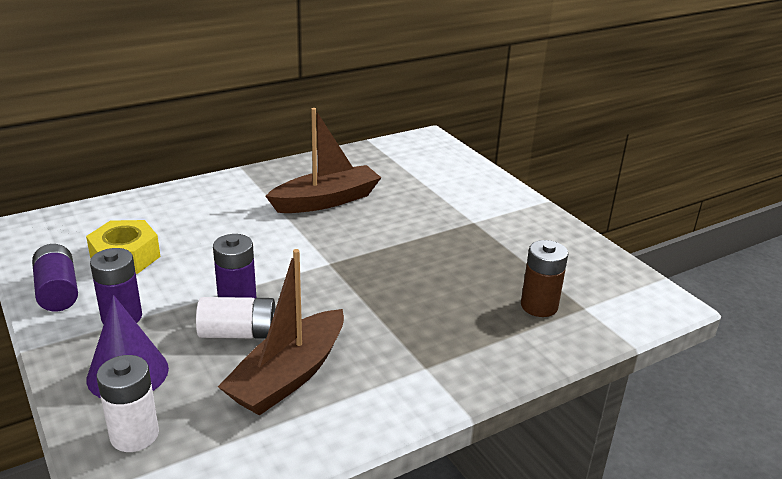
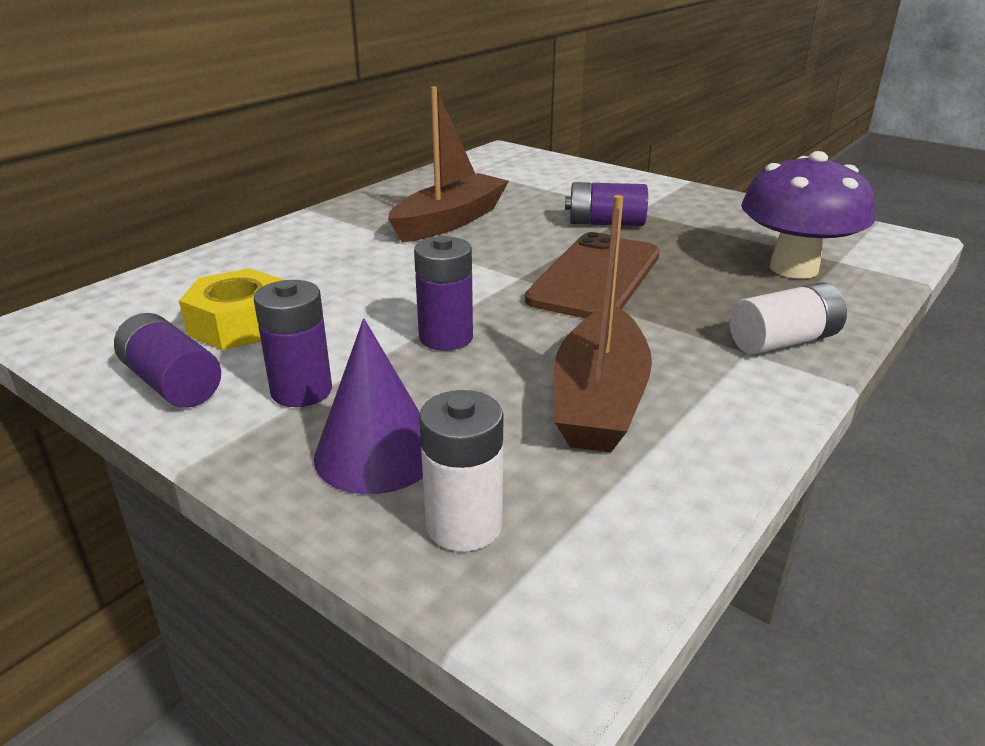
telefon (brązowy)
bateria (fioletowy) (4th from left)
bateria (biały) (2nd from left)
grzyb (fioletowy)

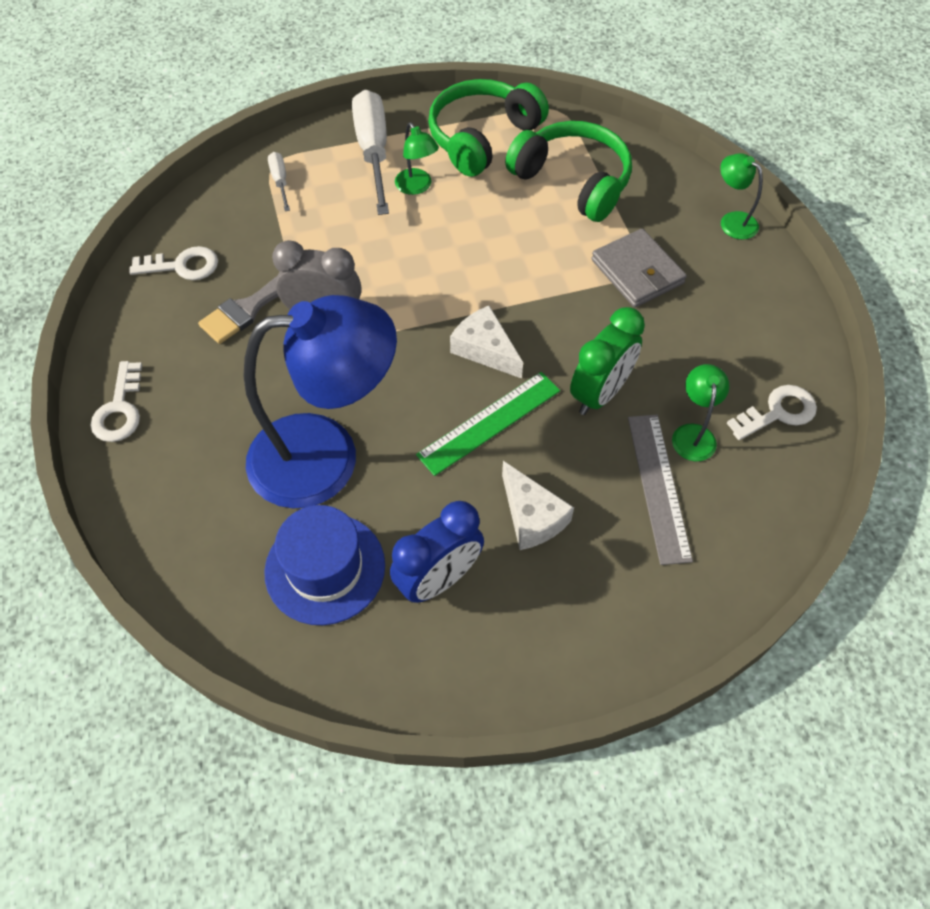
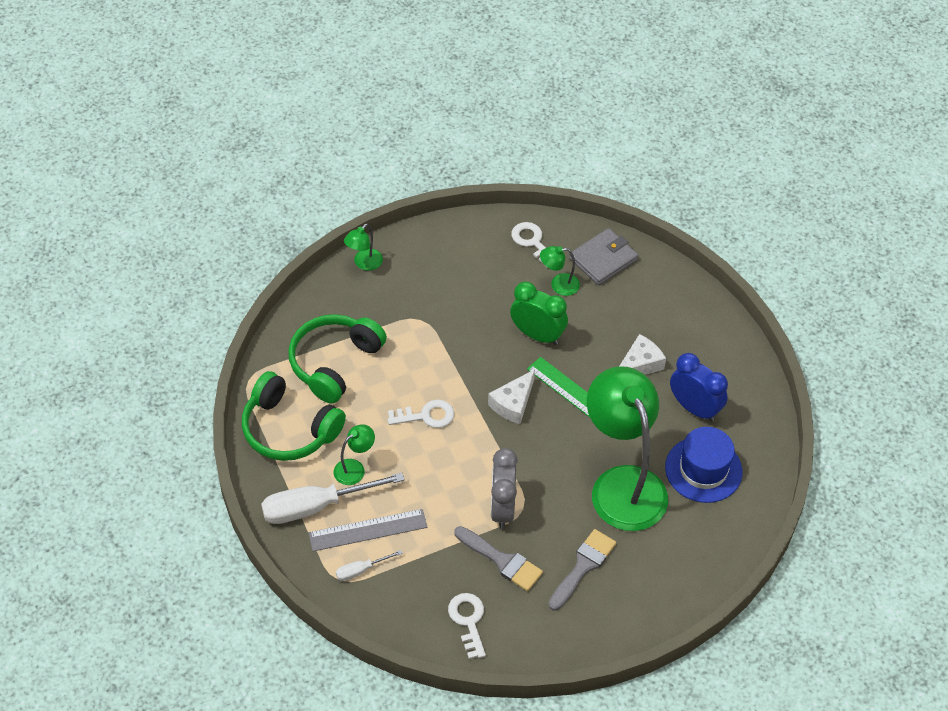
linijka (szary)
klucz (biały) (1st from left)
pędzel (szary) (2nd from left)
portfel (szary)
lampka (zielony) (4th from left)

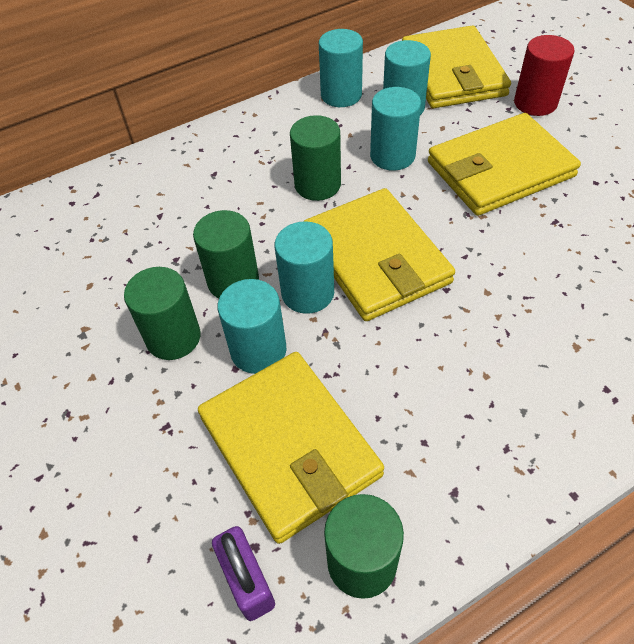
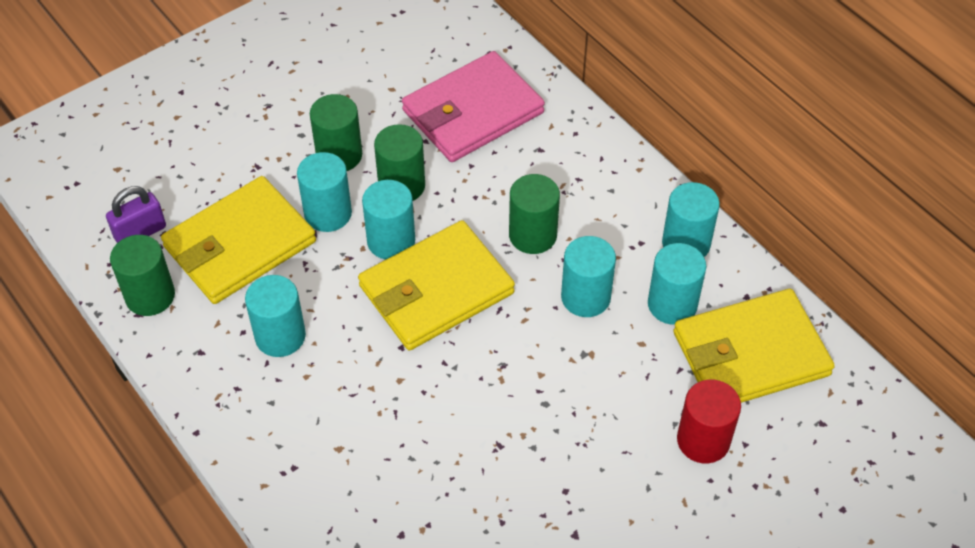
walec (turkusowy) (1st from left)
portfel (różowy)
portfel (żółty) (4th from left in the first image)

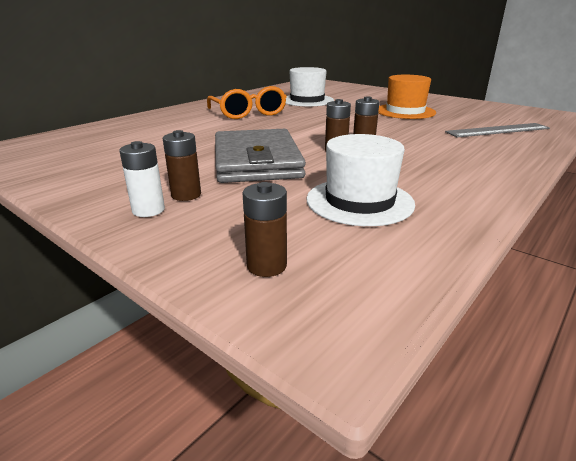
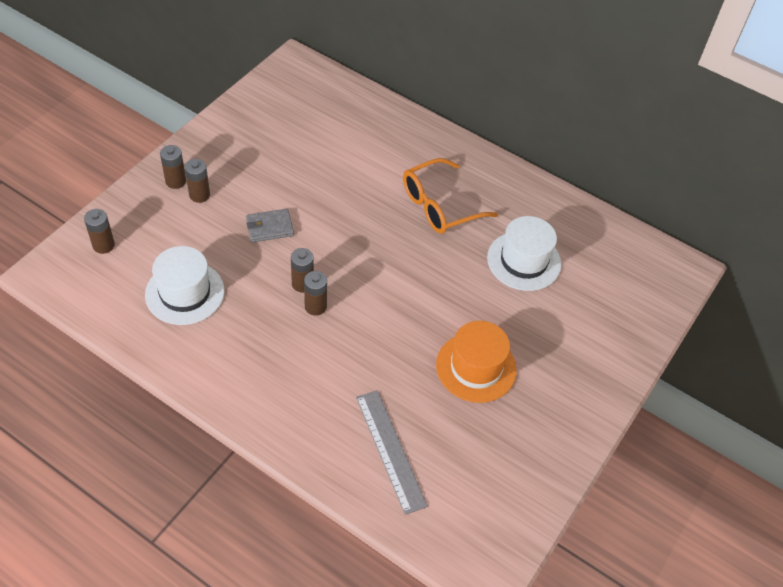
bateria (brązowy) (2nd from left)
portfel (szary)

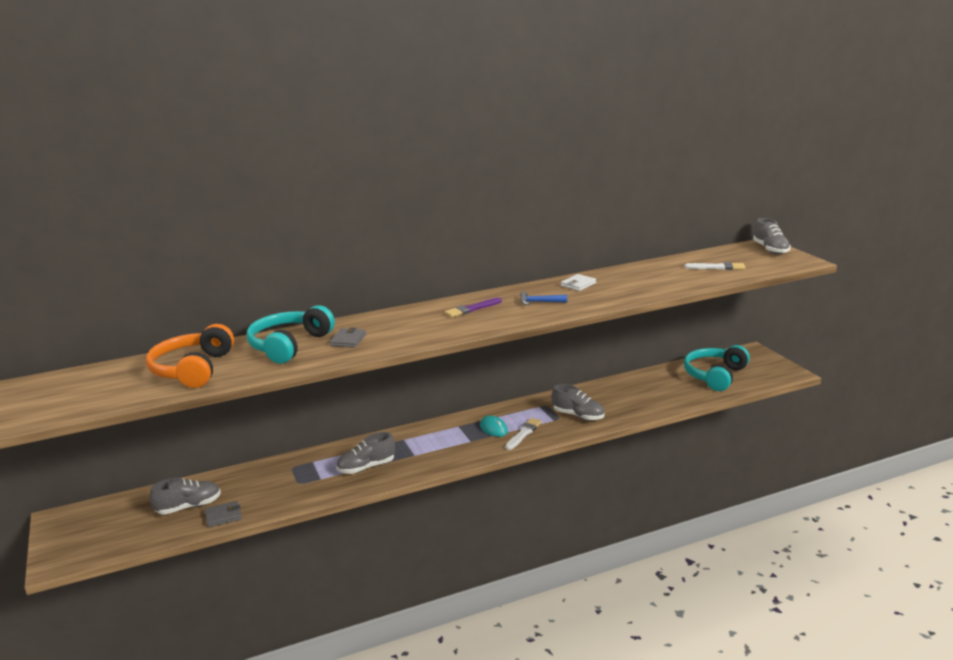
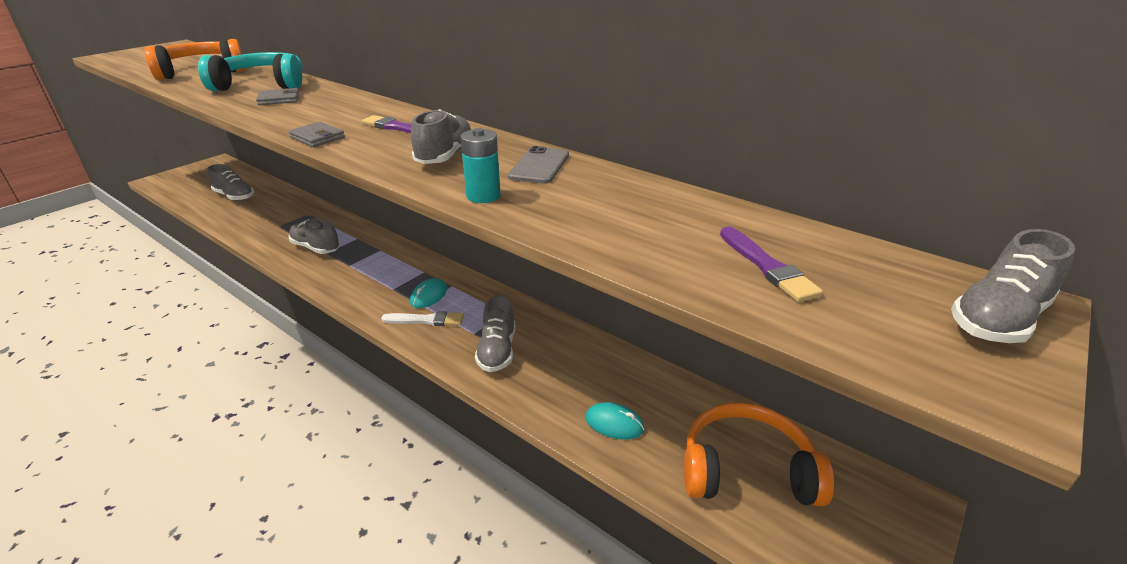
portfel (szary) (2nd from left)
but (szary) (3rd from left)
bateria (turkusowy)
telefon (szary)
myszka (turkusowy) (2nd from left)
słuchawki (pomarańczowy) (2nd from left)
pędzel (fioletowy) (2nd from left)

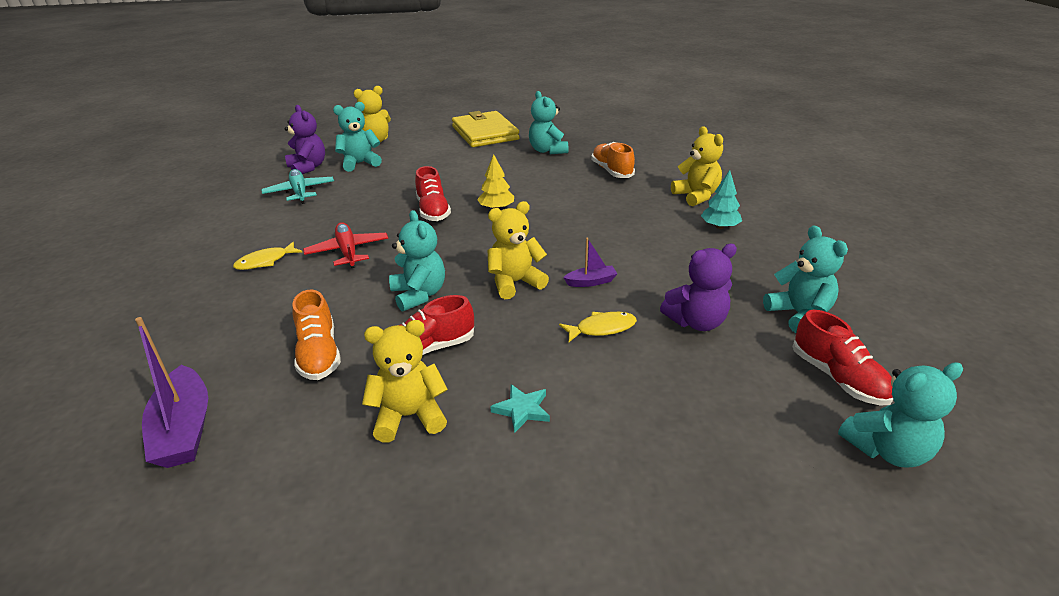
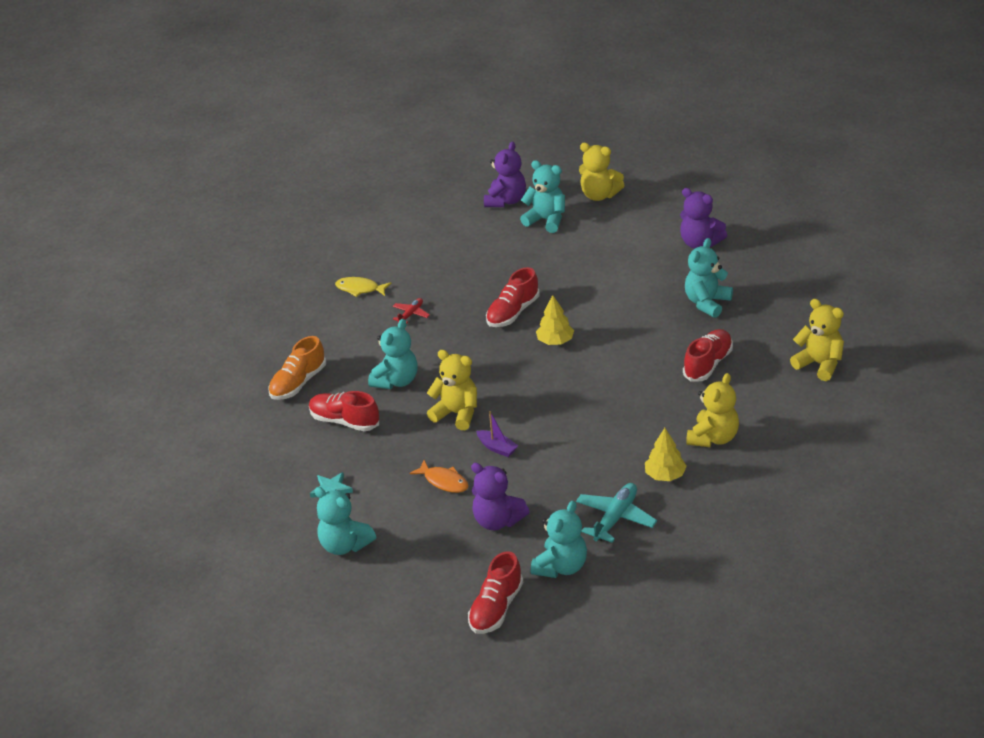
miś (turkusowy) (1st from left)
samolot (czerwony)
ryba (pomarańczowy)
samolot (turkusowy)
drzewko (żółty) (2nd from left)
miś (fioletowy) (3rd from left)
but (czerwony) (4th from left)
miś (żółty) (4th from left)
łódka (fioletowy) (1st from left in the first image)

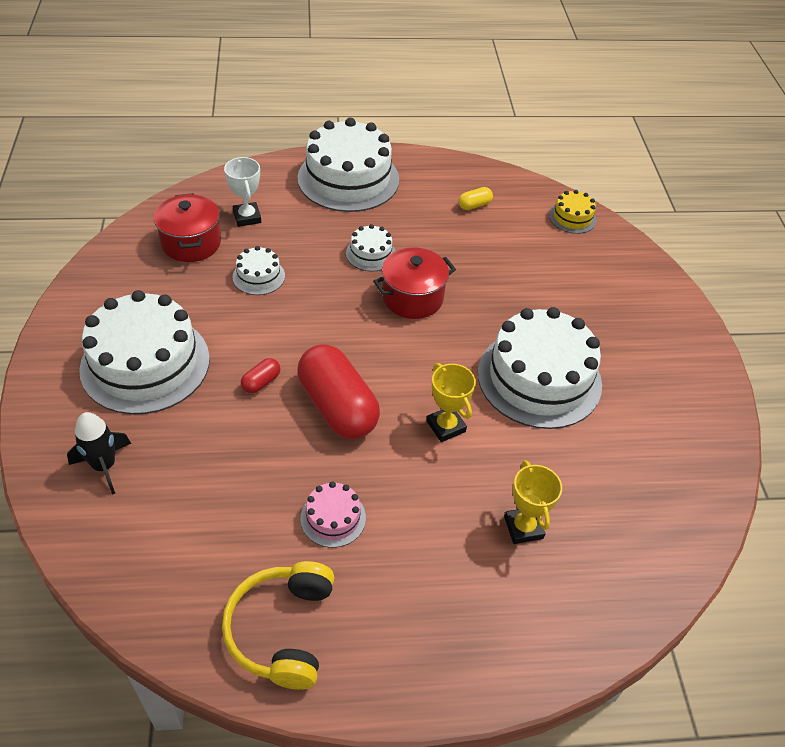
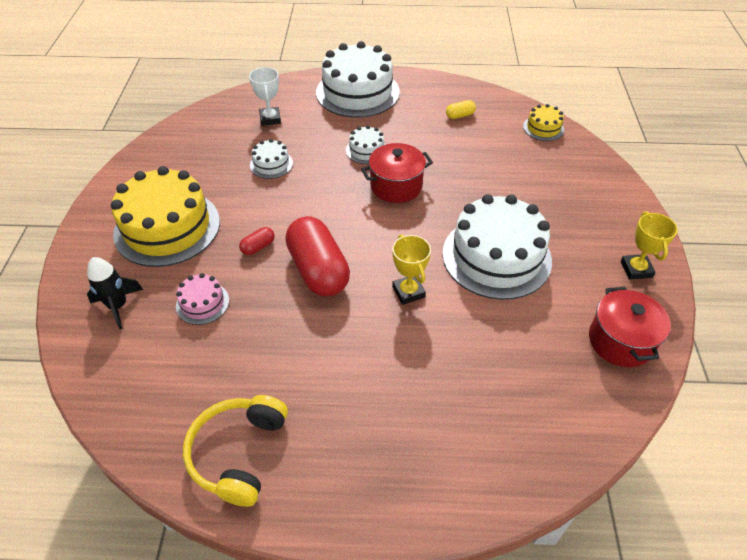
tort (żółty) (1st from left)
tort (różowy)
garnek (czerwony) (2nd from left)
puchar (żółty) (2nd from left)

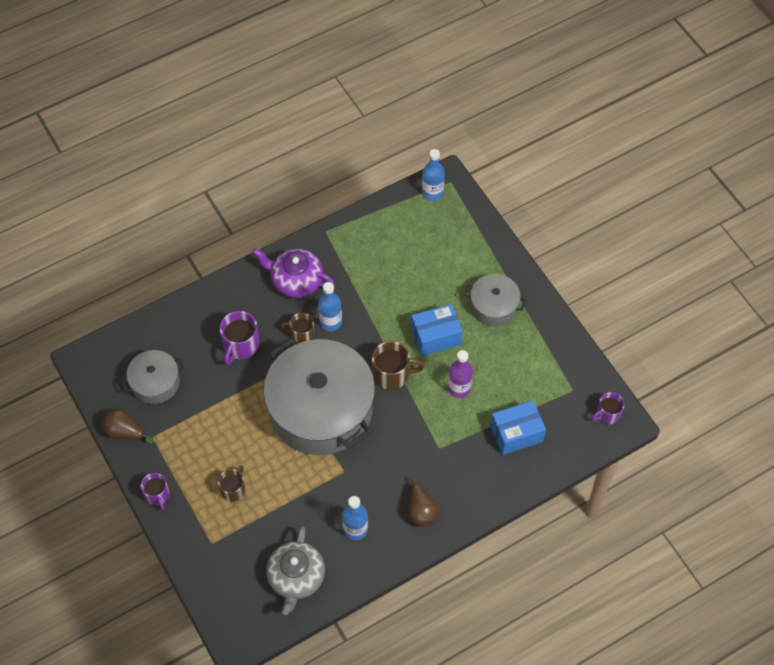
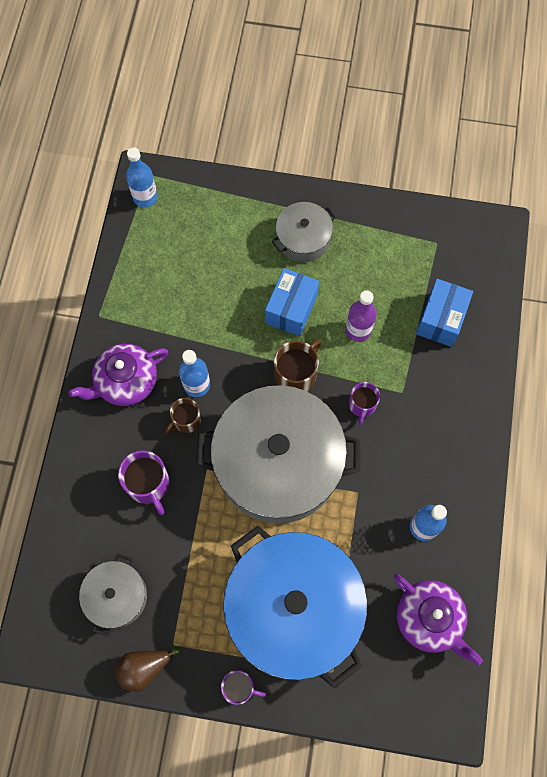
garnek (niebieski)
kubek (fioletowy) (3rd from left)
imbryk (fioletowy) (2nd from left)
gruszka (brązowy) (2nd from left in the first image)

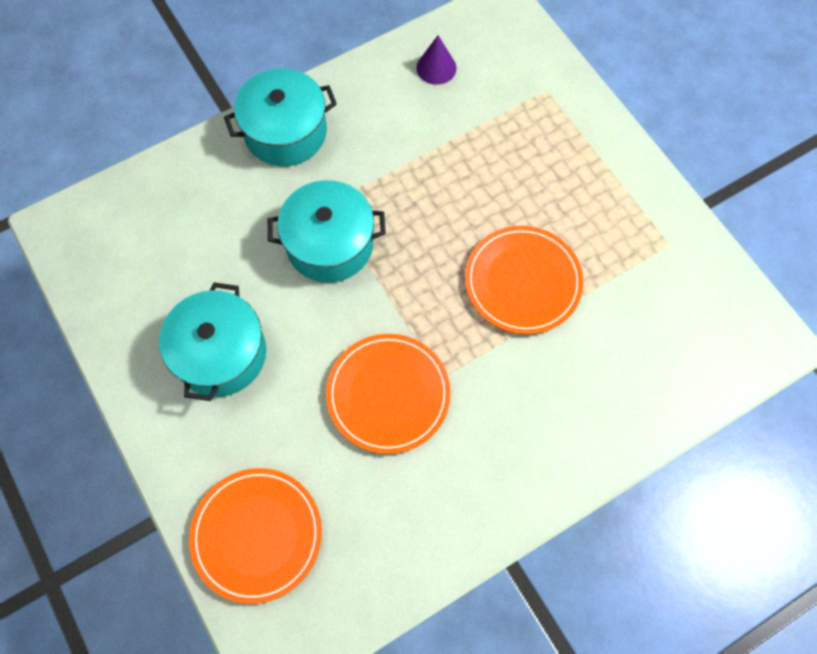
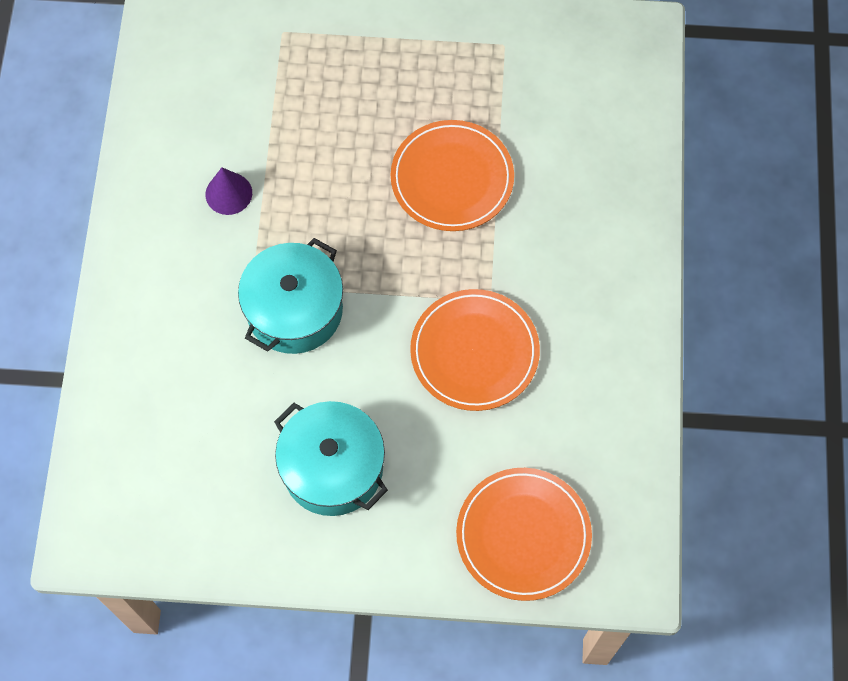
stożek (fioletowy)
garnek (turkusowy) (2nd from left in the first image)

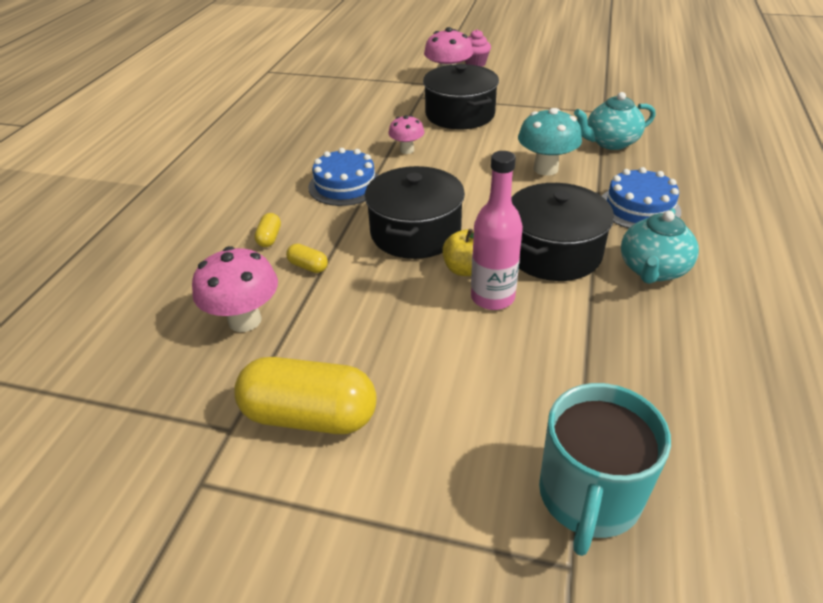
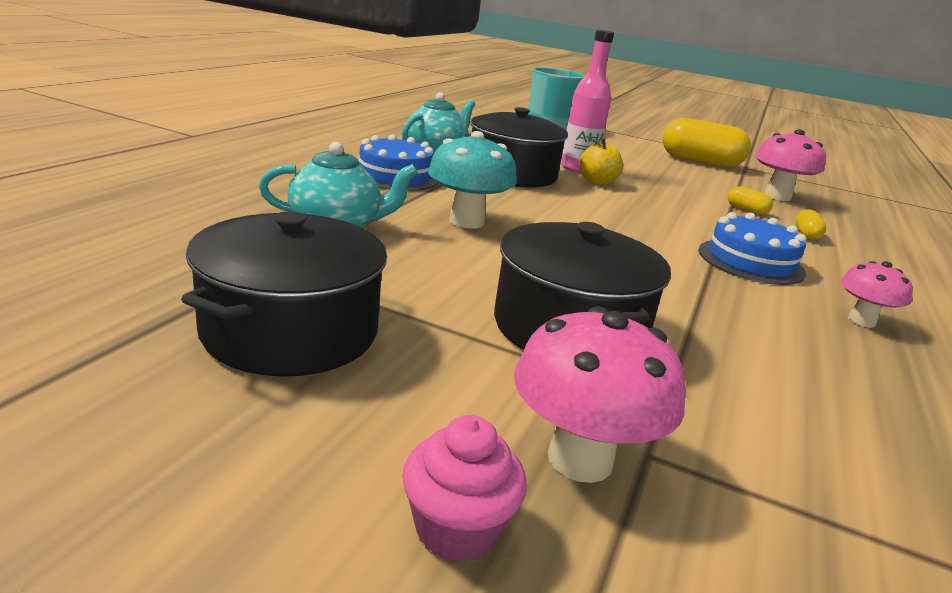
garnek (czarny) (1st from left)
grzyb (różowy) (3rd from left)

